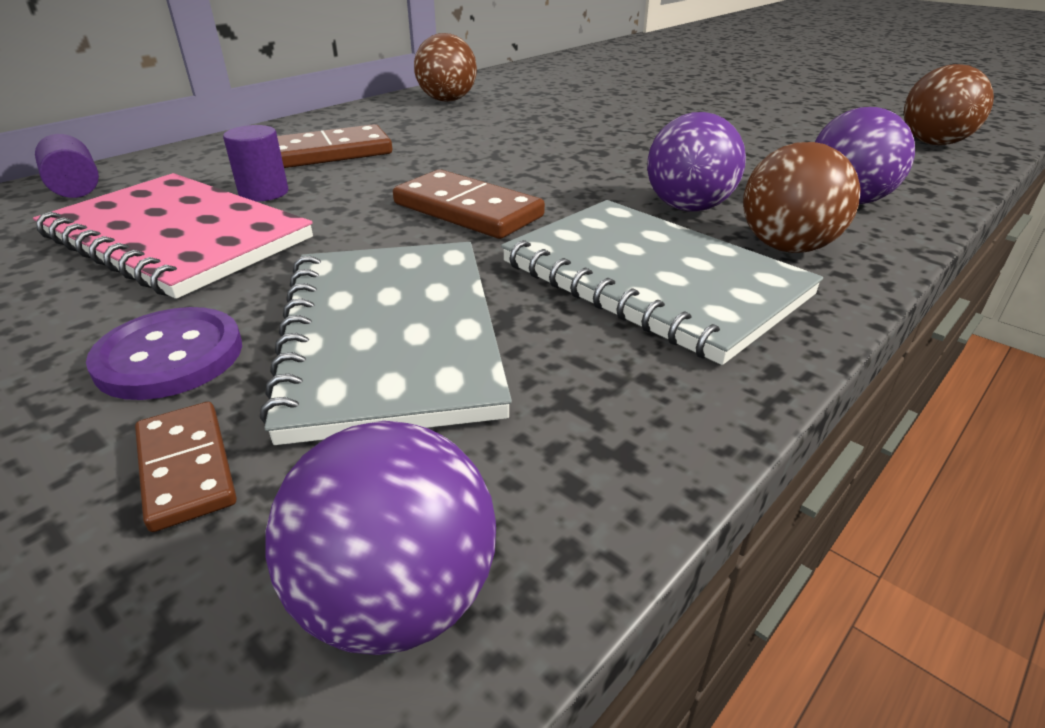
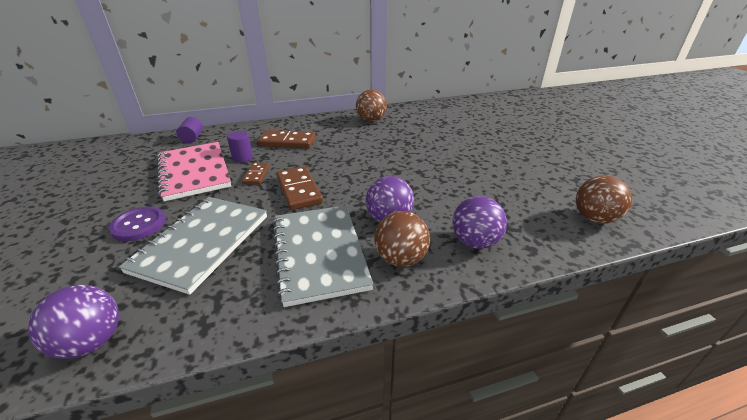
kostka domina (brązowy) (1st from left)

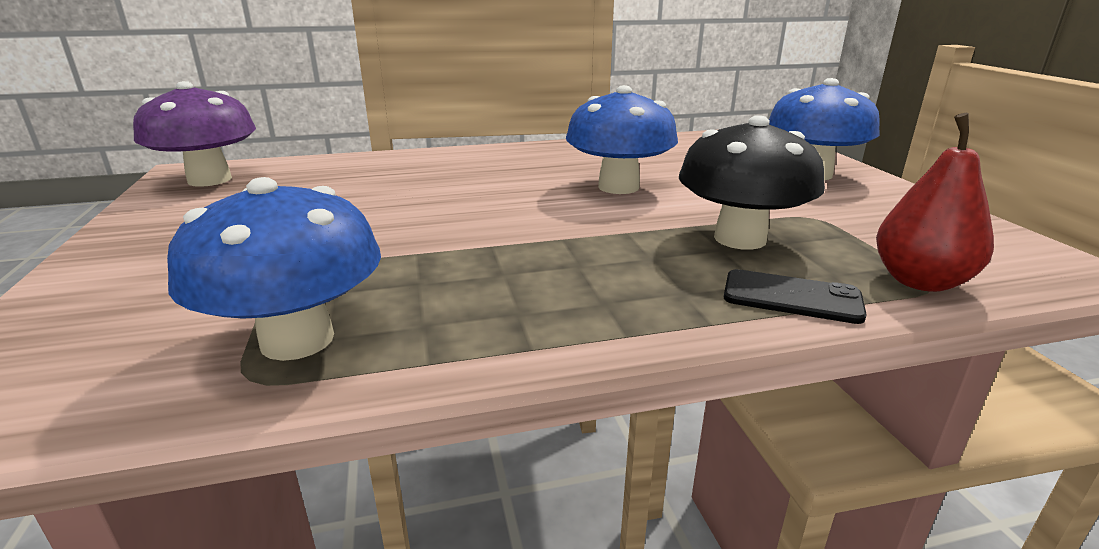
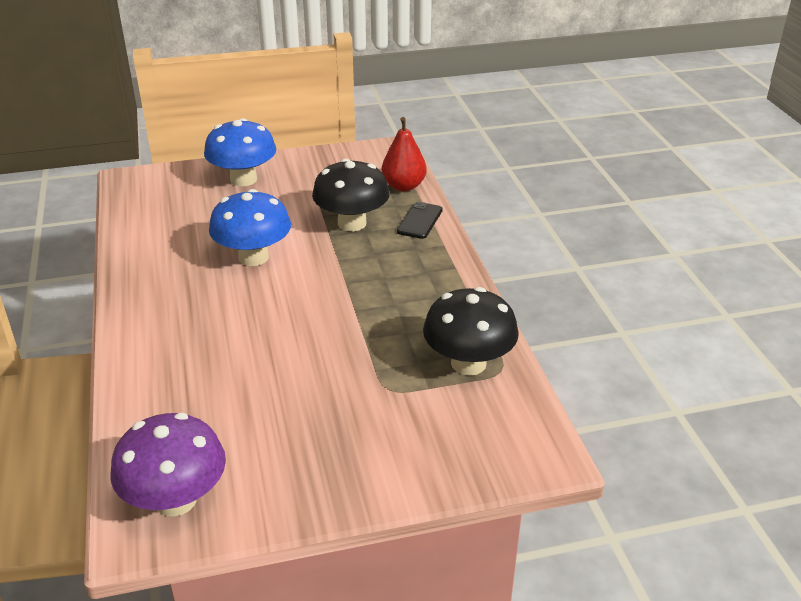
grzyb (czarny) (2nd from left)

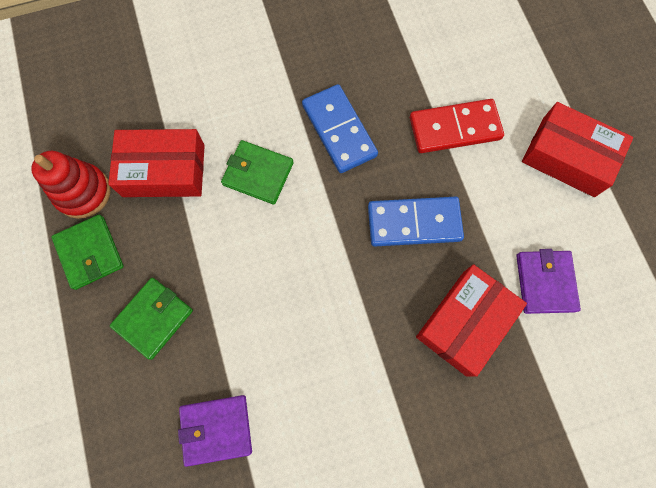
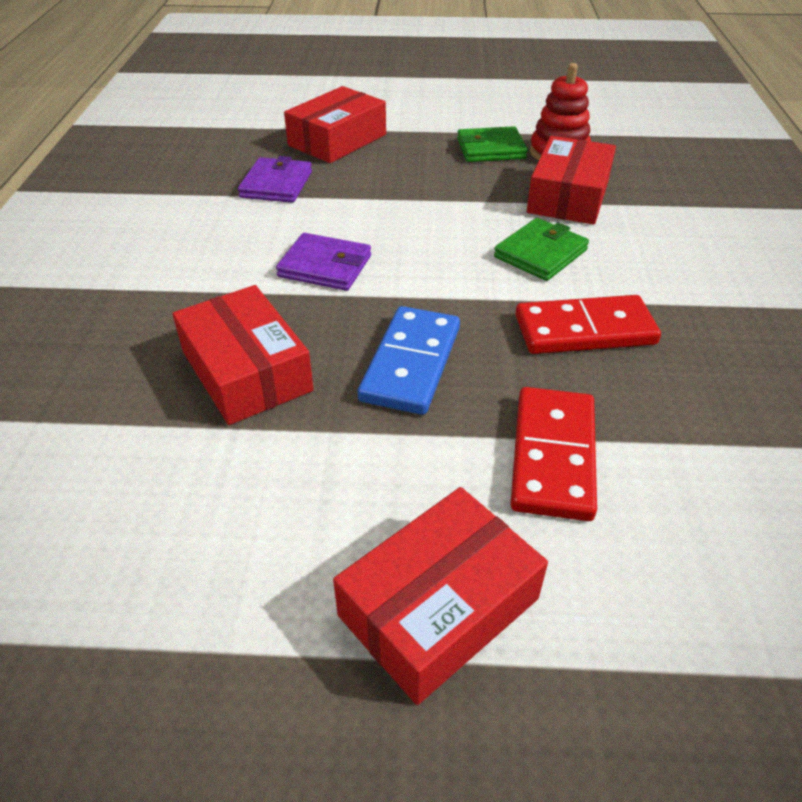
portfel (fioletowy) (2nd from left)
pudełko (czerwony) (2nd from left)
kostka domina (czerwony) (2nd from left)
portfel (zielony) (2nd from left in the first image)

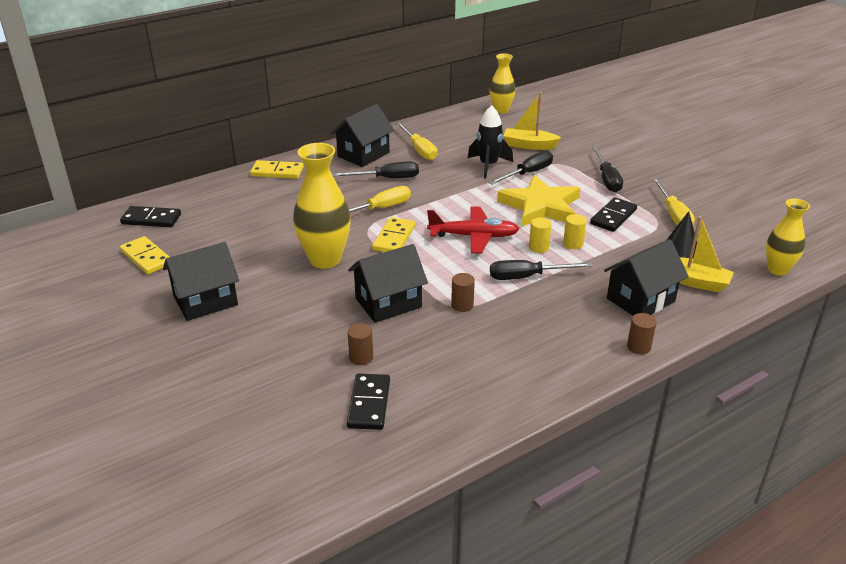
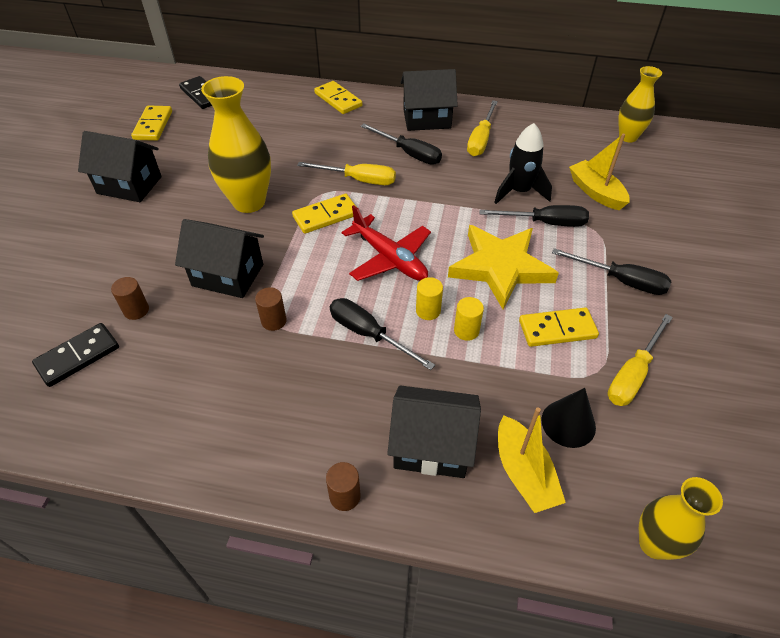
kostka domina (żółty) (4th from left)
śrubokręt (czarny) (4th from left)

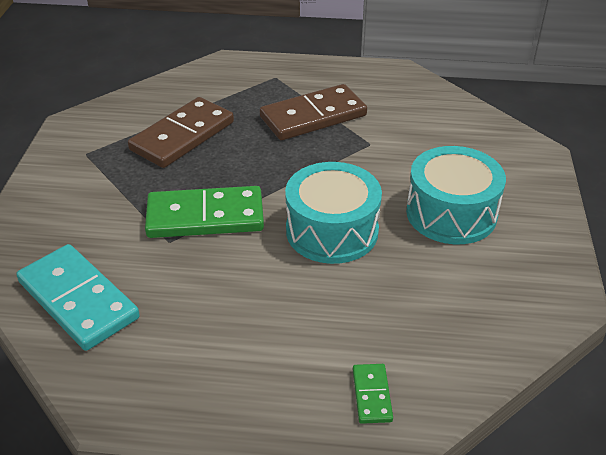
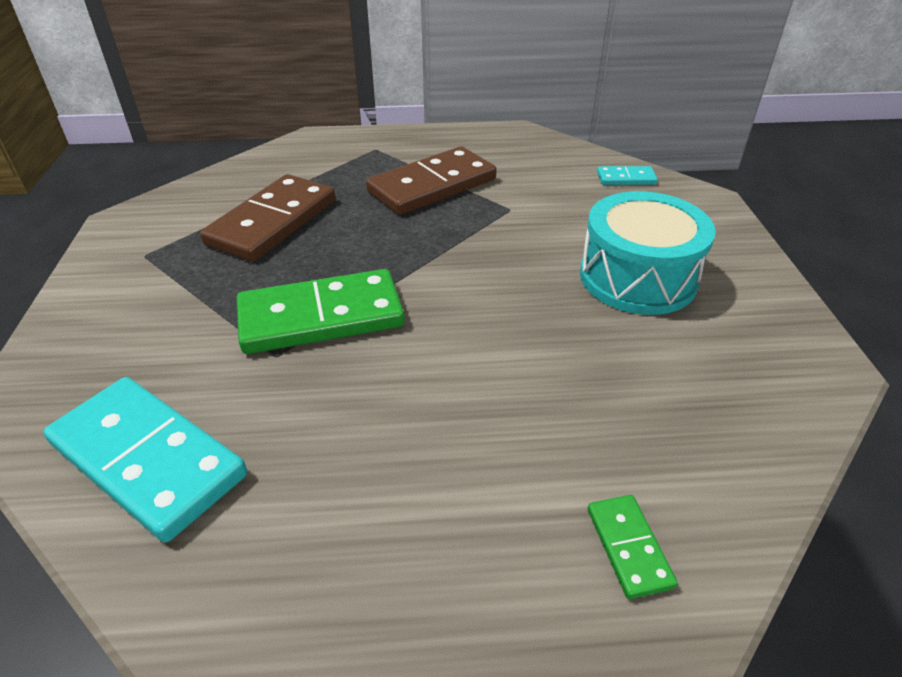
kostka domina (turkusowy) (2nd from left)
bęben (turkusowy) (1st from left in the first image)

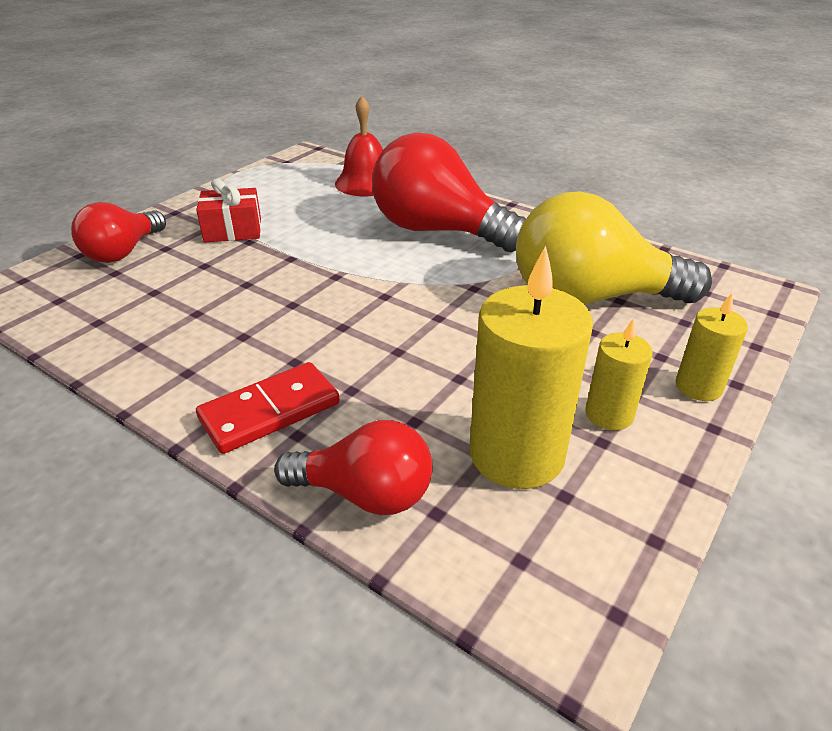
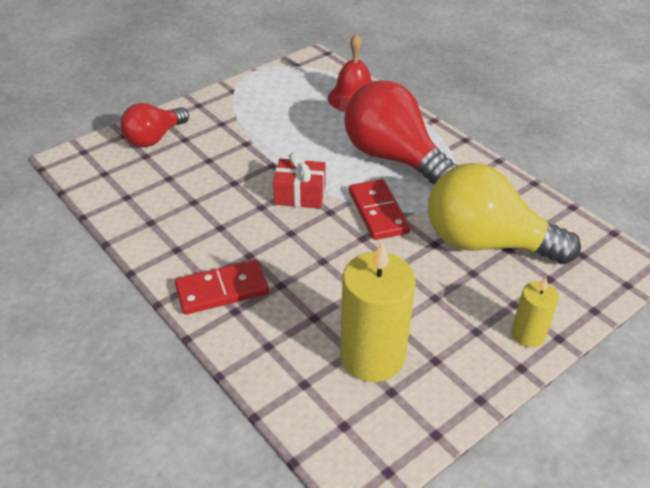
prezent (czerwony)
kostka domina (czerwony) (2nd from left)
żarówka (czerwony) (2nd from left in the first image)
świeca (żółty) (2nd from left in the first image)

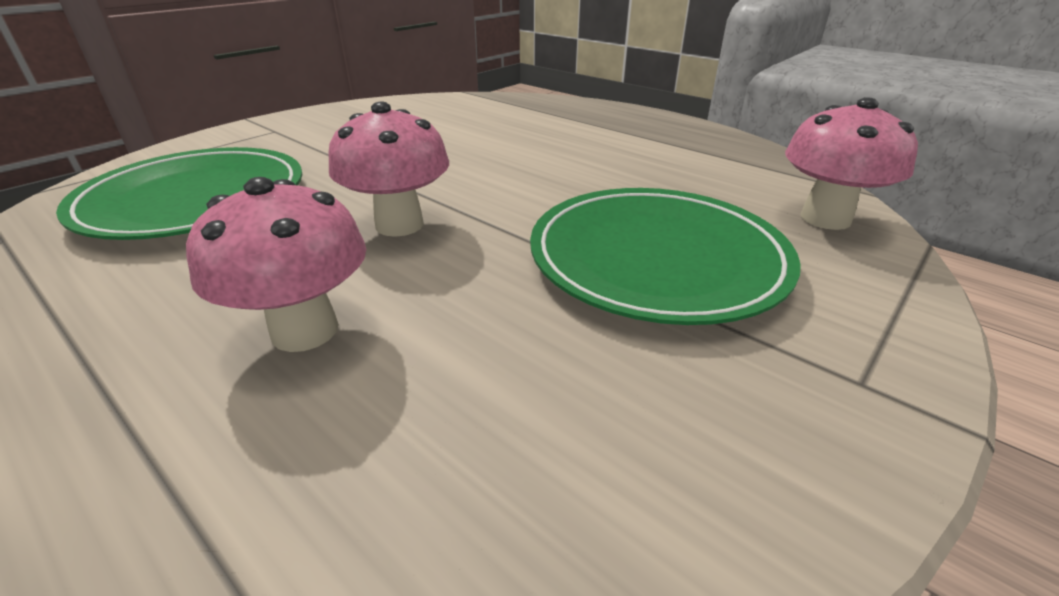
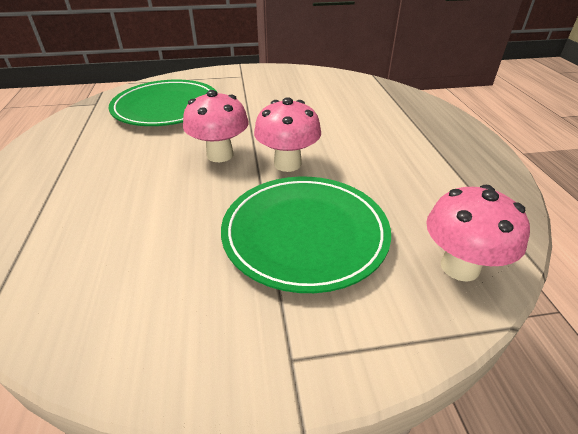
grzyb (różowy) (2nd from left)

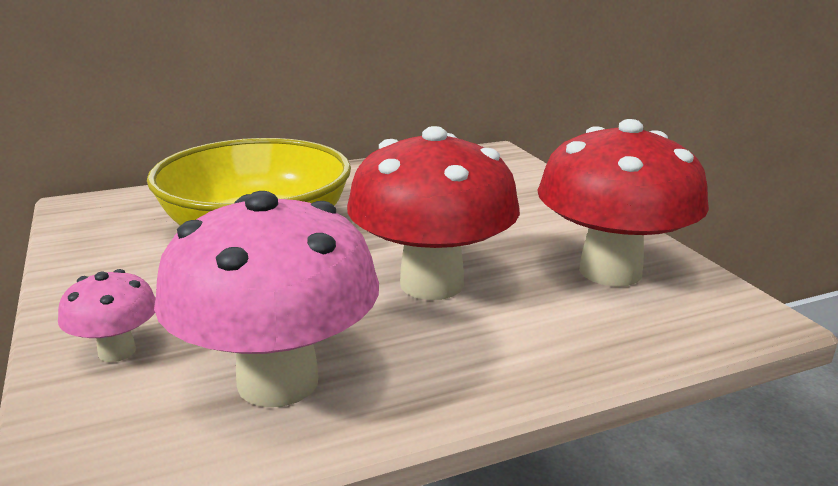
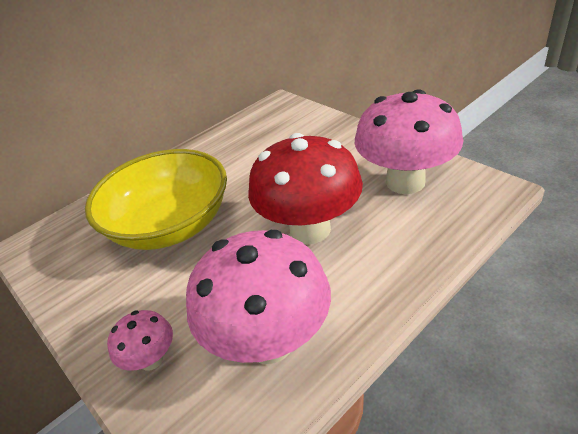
grzyb (różowy) (3rd from left)

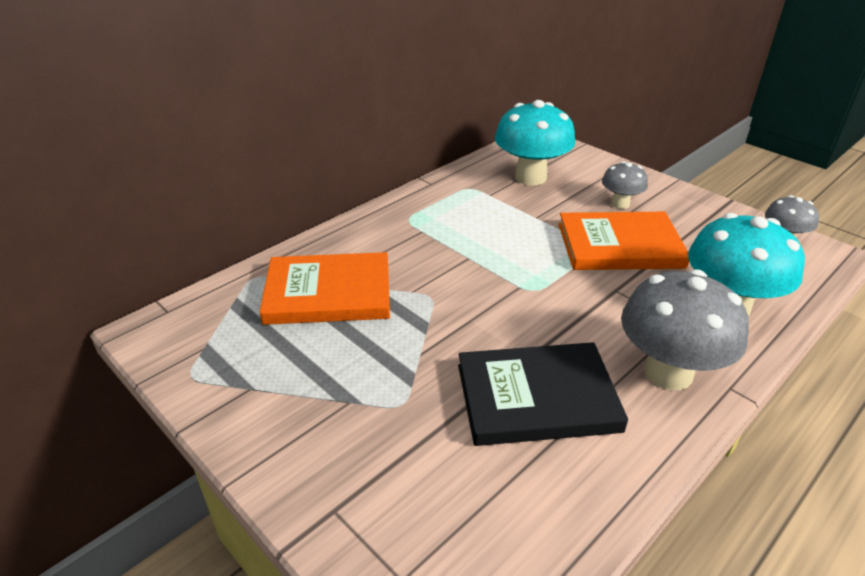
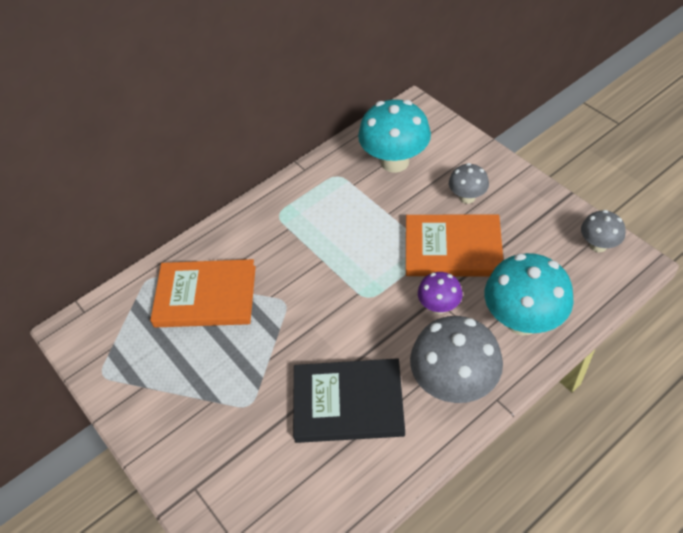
grzyb (fioletowy)

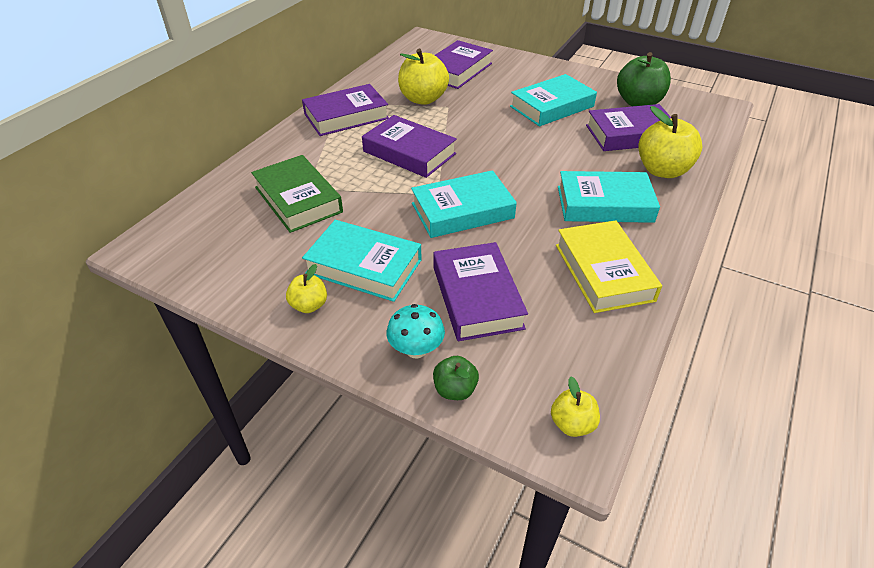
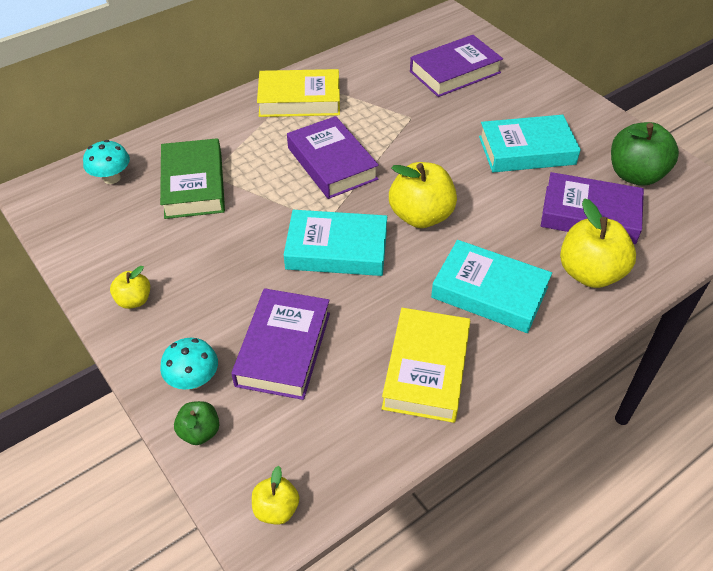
grzyb (turkusowy) (1st from left)
książka (żółty) (1st from left)
jabłko (żółty) (3rd from left)
książka (turkusowy) (1st from left in the first image)

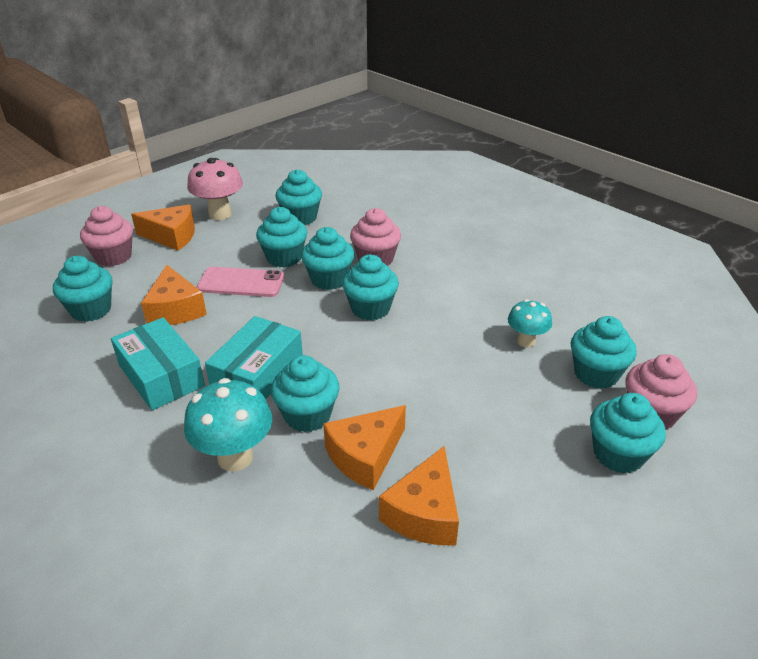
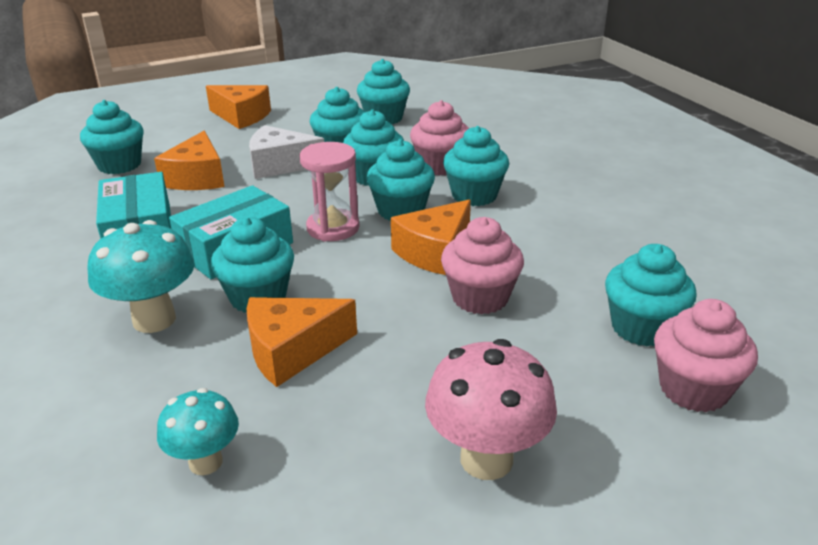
grzyb (turkusowy) (2nd from left)
ser (biały)
klepsydra (różowy)
ser (pomarańczowy) (4th from left)
grzyb (różowy)
muffinka (różowy) (2nd from left)
muffinka (turkusowy) (7th from left)

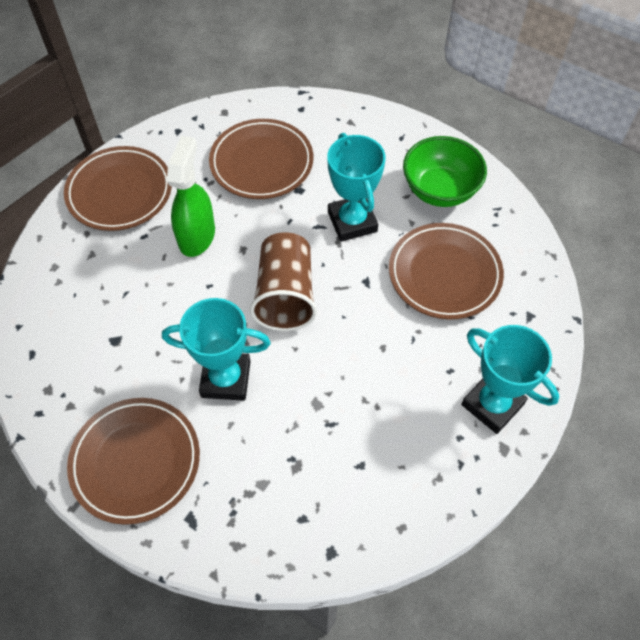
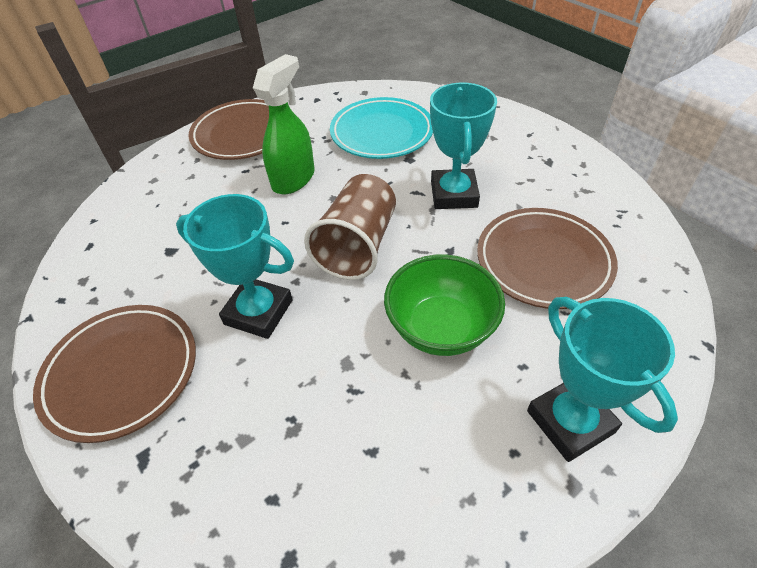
talerz (turkusowy)
miska (zielony)

